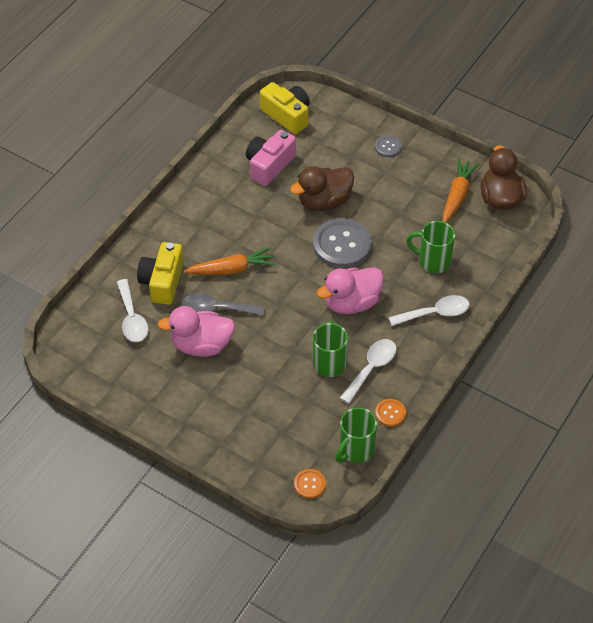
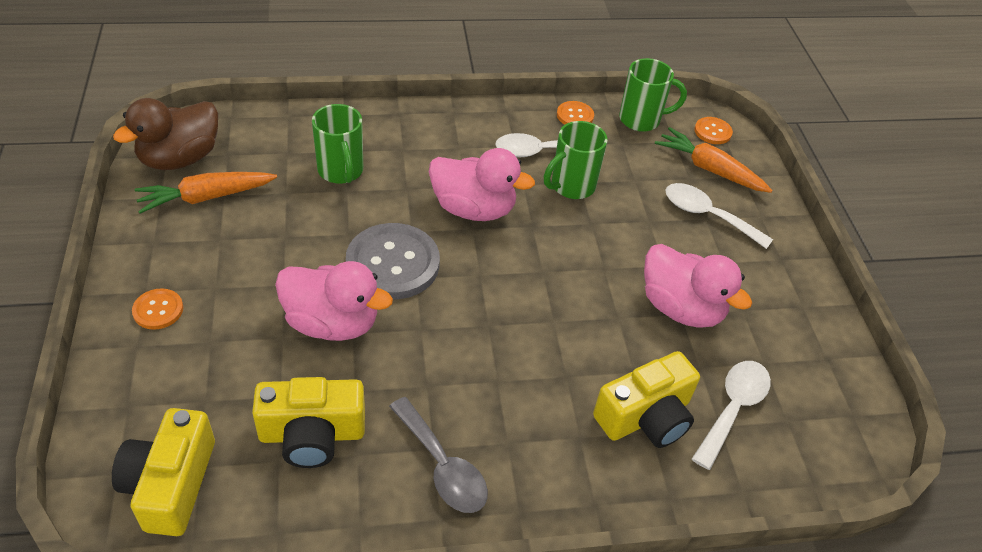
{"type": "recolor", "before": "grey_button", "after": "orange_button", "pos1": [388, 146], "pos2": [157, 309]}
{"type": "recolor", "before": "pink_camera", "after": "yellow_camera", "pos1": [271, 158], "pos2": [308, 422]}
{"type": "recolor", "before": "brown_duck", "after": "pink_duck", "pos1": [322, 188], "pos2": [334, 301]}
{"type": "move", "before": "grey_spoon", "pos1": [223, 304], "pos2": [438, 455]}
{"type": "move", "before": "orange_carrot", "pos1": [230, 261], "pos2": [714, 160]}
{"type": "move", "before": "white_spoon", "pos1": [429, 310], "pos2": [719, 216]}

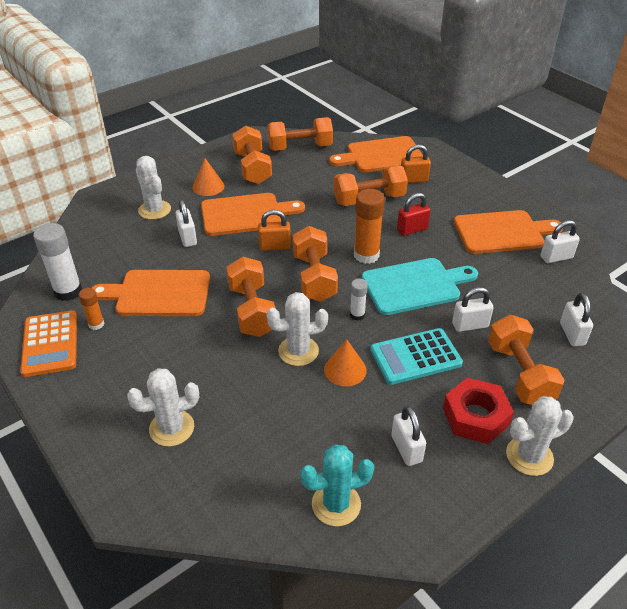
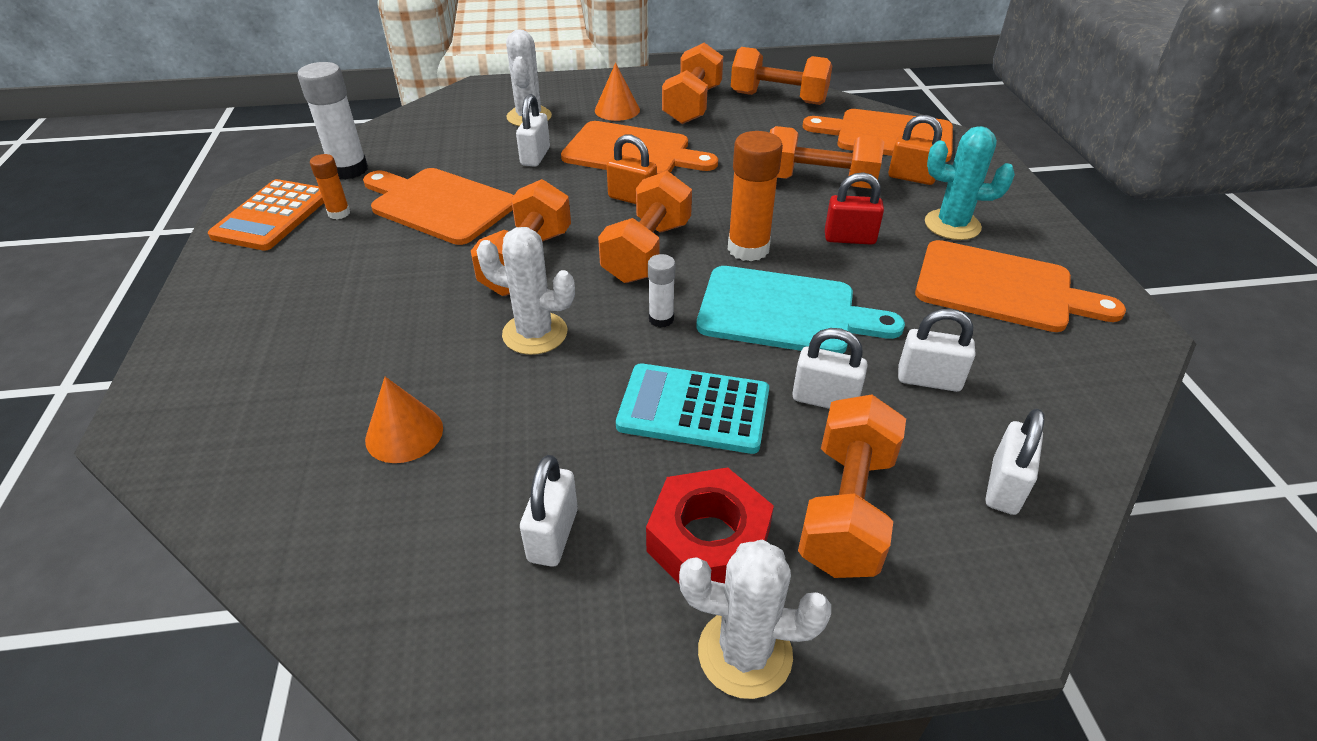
{"type": "move", "before": "orange_cone", "pos1": [345, 363], "pos2": [404, 420]}
{"type": "move", "before": "white_padlock", "pos1": [560, 241], "pos2": [936, 350]}
{"type": "move", "before": "turquoise_cactus", "pos1": [337, 485], "pos2": [970, 183]}
{"type": "delete", "before": "white_cactus", "pos1": [163, 407]}

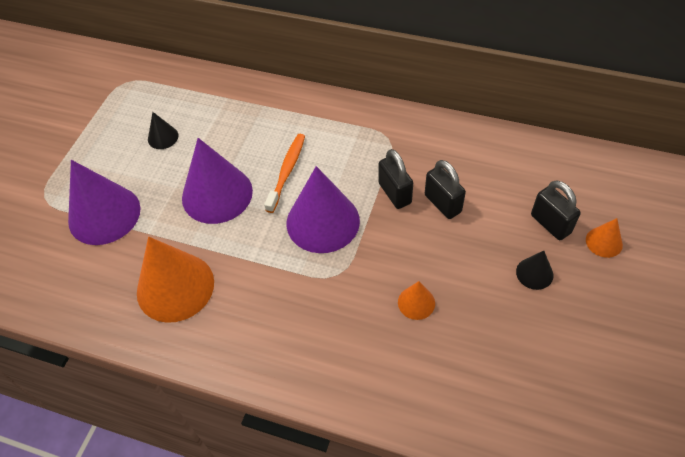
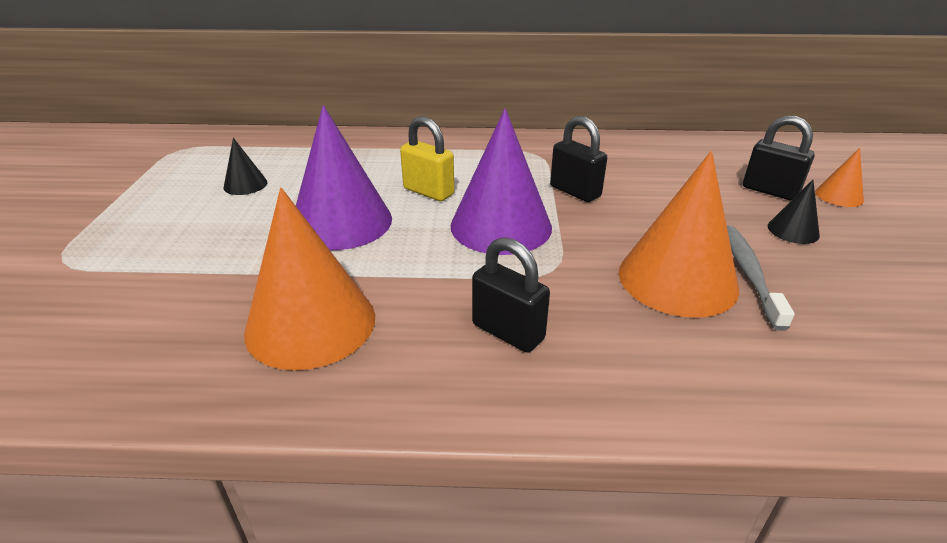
{"type": "replace", "before": "orange_toothbrush", "after": "yellow_padlock", "pos1": [284, 173], "pos2": [427, 158]}
{"type": "move", "before": "black_padlock", "pos1": [445, 189], "pos2": [511, 295]}
{"type": "resize", "before": "orange_cone", "pos1": [416, 300], "pos2": [679, 234], "scale": 2.15}
{"type": "insert", "after": "grey_toothbrush", "pos2": [761, 278]}
{"type": "delete", "before": "purple_cone", "pos1": [104, 202]}

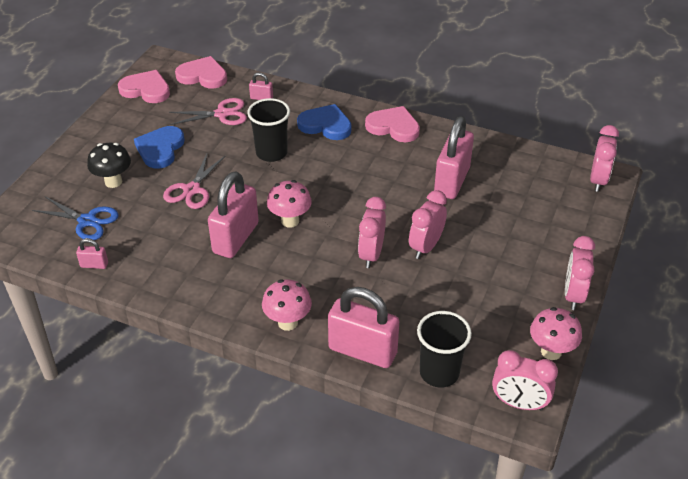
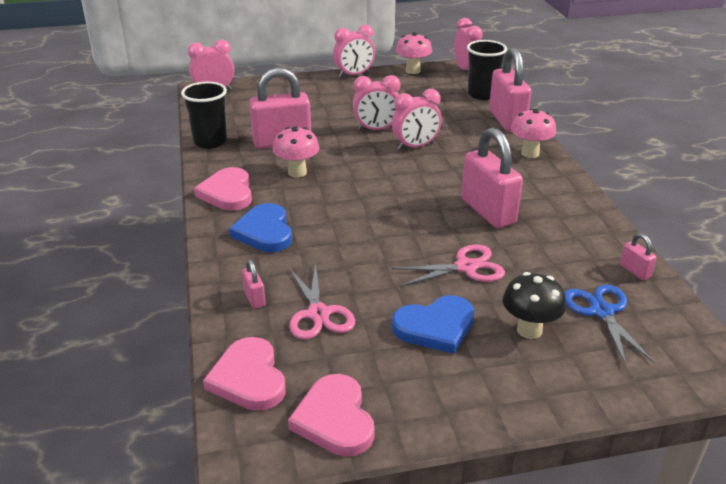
{"type": "move", "before": "black_cup", "pos1": [268, 130], "pos2": [204, 115]}
{"type": "move", "before": "pink_mushroom", "pos1": [289, 204], "pos2": [296, 152]}
{"type": "rotate", "before": "pink_scissors", "pos1": [208, 111], "pos2": [322, 301], "turn": -150}
{"type": "rotate", "before": "pink_padlock", "pos1": [233, 214], "pos2": [492, 178], "turn": 75}

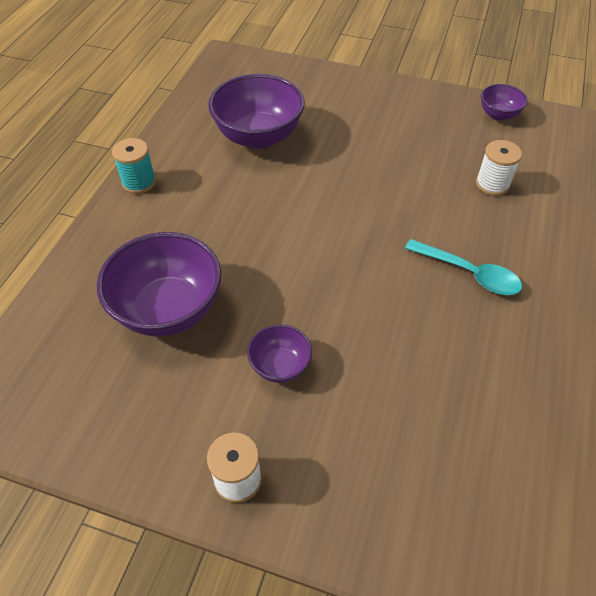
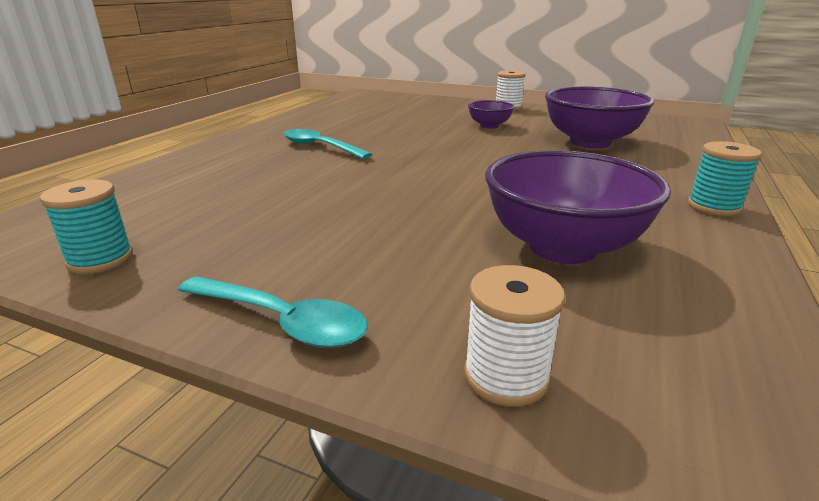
{"type": "replace", "before": "purple_bowl", "after": "turquoise_spool", "pos1": [504, 102], "pos2": [86, 226]}
{"type": "insert", "after": "turquoise_spoon", "pos2": [273, 312]}
{"type": "move", "before": "white_spool", "pos1": [499, 168], "pos2": [514, 336]}

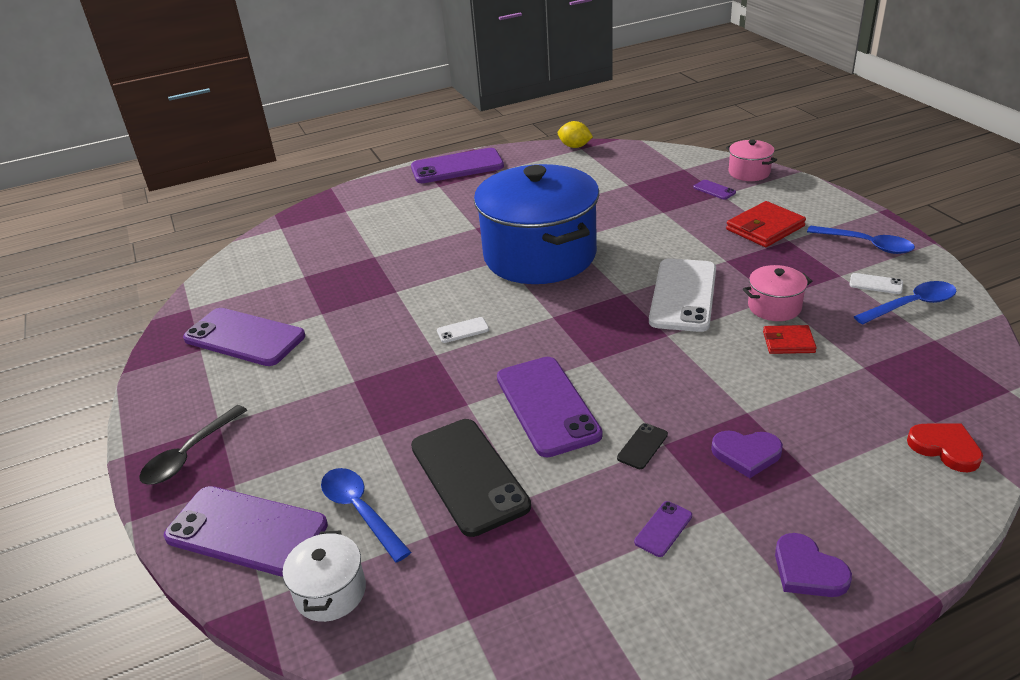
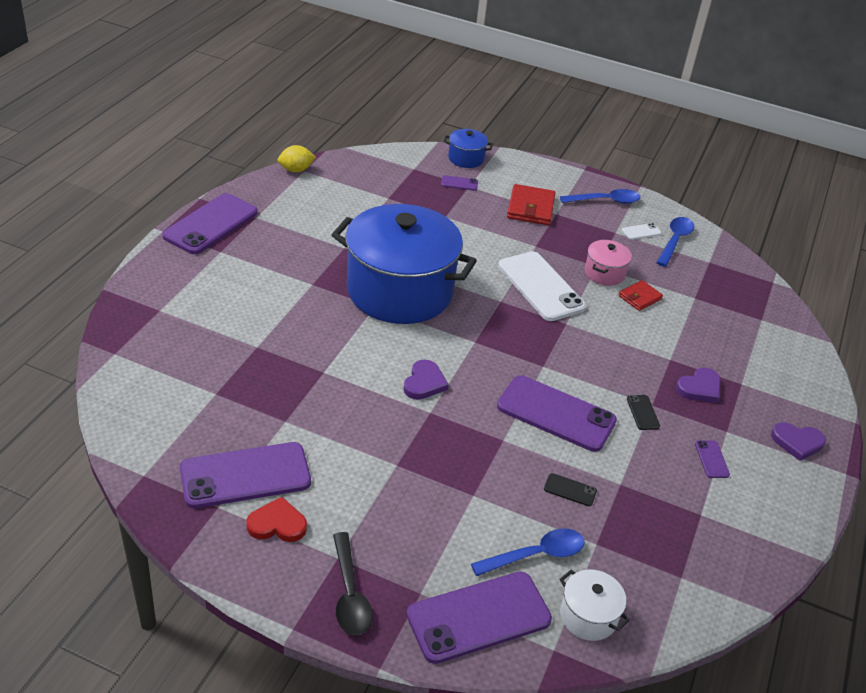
{"type": "move", "before": "red_heart", "pos1": [945, 447], "pos2": [277, 519]}
{"type": "replace", "before": "white_phone", "after": "purple_heart", "pos1": [463, 330], "pos2": [426, 380]}
{"type": "recolor", "before": "pink_pot", "after": "blue_pot", "pos1": [751, 160], "pos2": [468, 148]}
{"type": "rotate", "before": "blue_spoon", "pos1": [366, 515], "pos2": [528, 552], "turn": 150}
{"type": "resize", "before": "black_phone", "pos1": [471, 478], "pos2": [570, 489], "scale": 0.41}

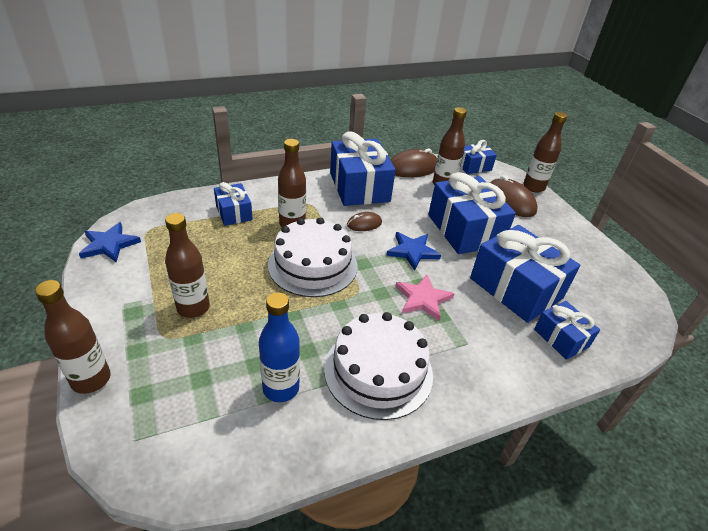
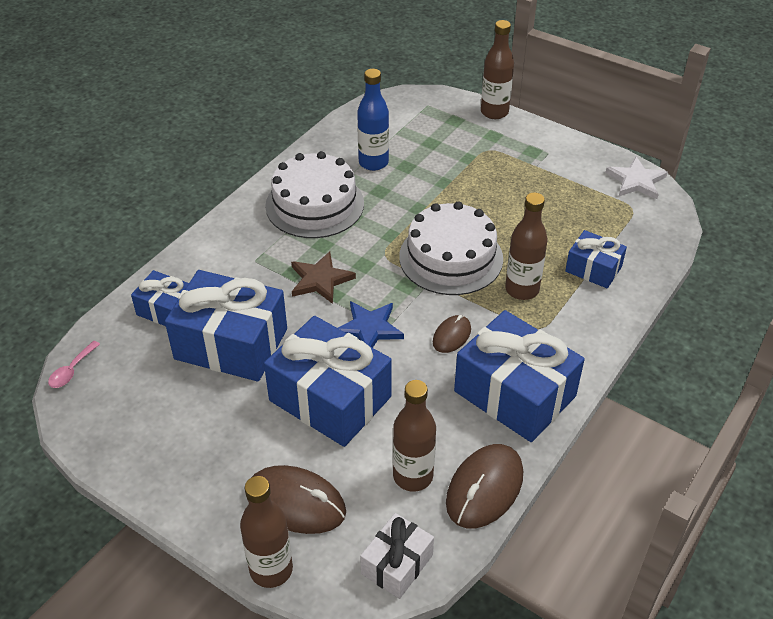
{"type": "insert", "after": "pink_spoon", "pos2": [74, 364]}
{"type": "recolor", "before": "pink_star", "after": "brown_star", "pos1": [424, 298], "pos2": [323, 277]}
{"type": "recolor", "before": "blue_gift", "after": "white_gift", "pos1": [478, 157], "pos2": [397, 556]}
{"type": "recolor", "before": "blue_star", "after": "white_star", "pos1": [110, 242], "pos2": [636, 177]}
{"type": "delete", "before": "brown_bottle", "pos1": [187, 265]}

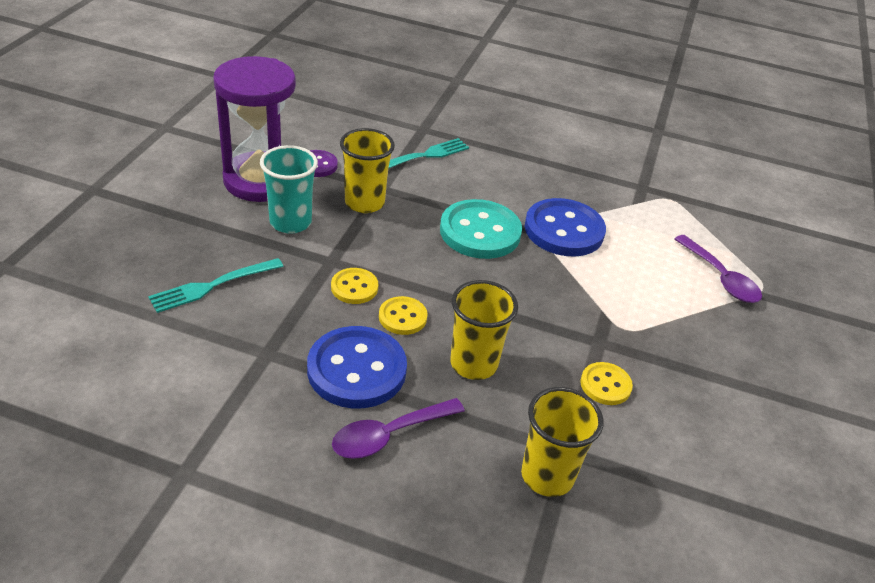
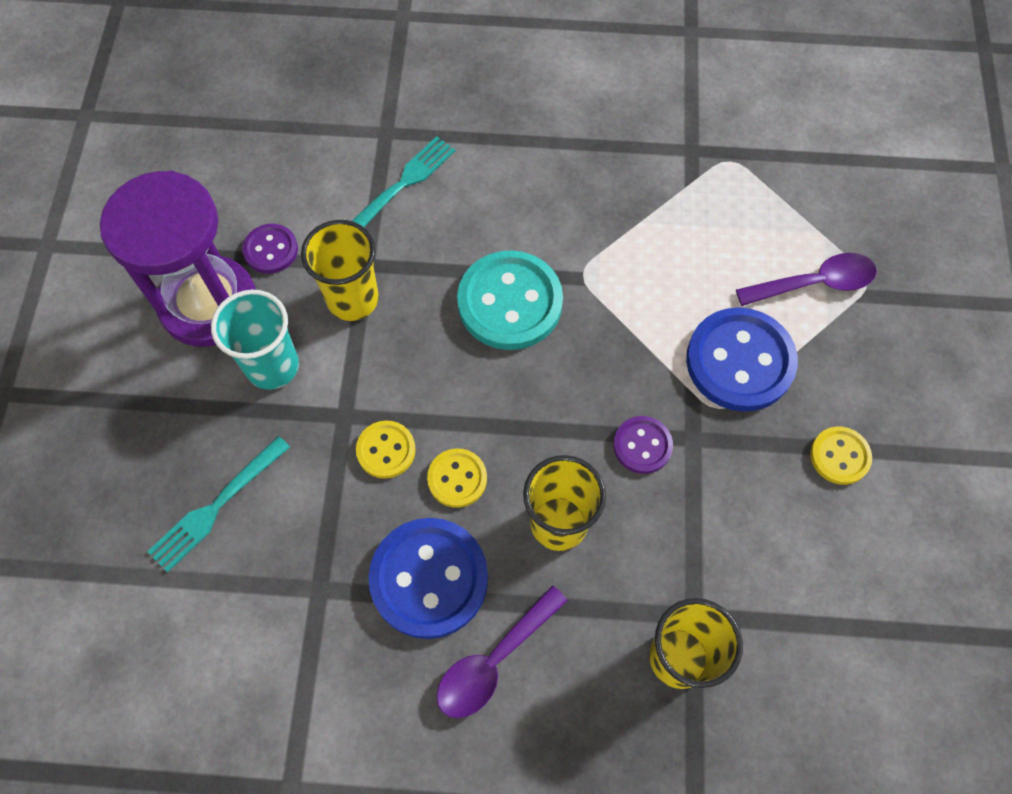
{"type": "insert", "after": "purple_button", "pos2": [643, 445]}
{"type": "move", "before": "blue_button", "pos1": [565, 227], "pos2": [742, 359]}
{"type": "rotate", "before": "purple_spoon", "pos1": [718, 269], "pos2": [806, 279], "turn": -60}
{"type": "move", "before": "yellow_button", "pos1": [606, 383], "pos2": [841, 455]}

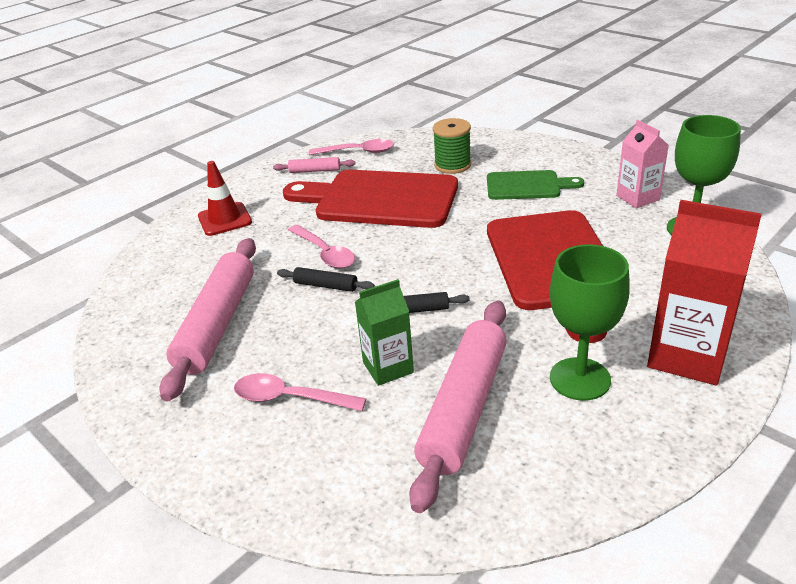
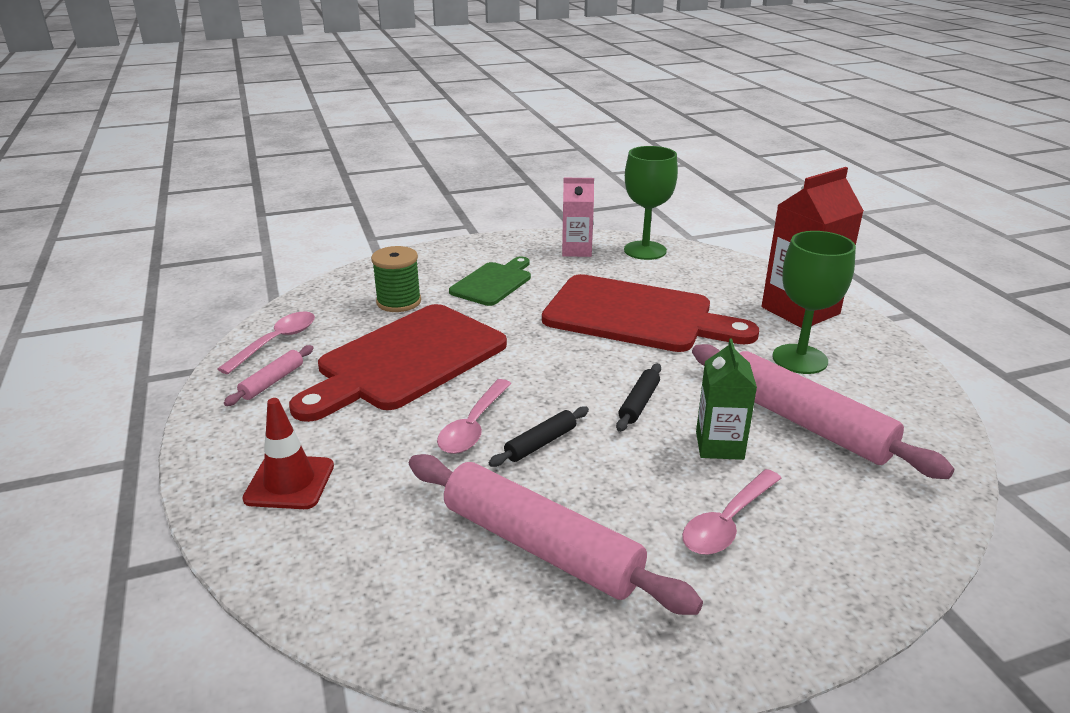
{"type": "rotate", "before": "pink_spoon", "pos1": [321, 247], "pos2": [474, 416], "turn": 120}

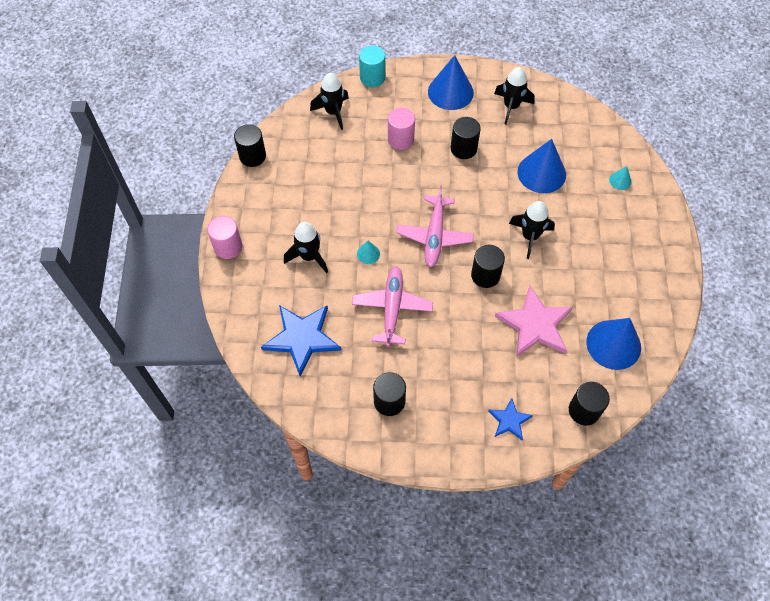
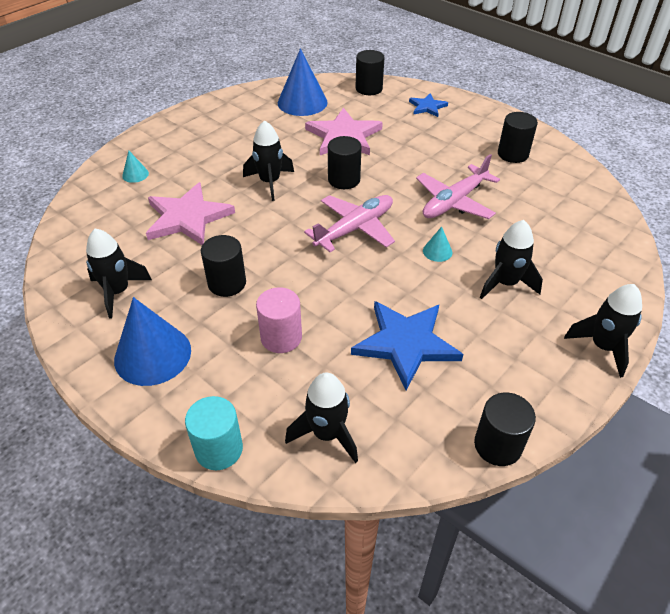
{"type": "replace", "before": "blue_cone", "after": "pink_star", "pos1": [541, 166], "pos2": [190, 213]}
{"type": "move", "before": "blue_star", "pos1": [301, 340], "pos2": [407, 345]}
{"type": "replace", "before": "pink_cylinder", "after": "black_rocket", "pos1": [224, 237], "pos2": [603, 331]}

